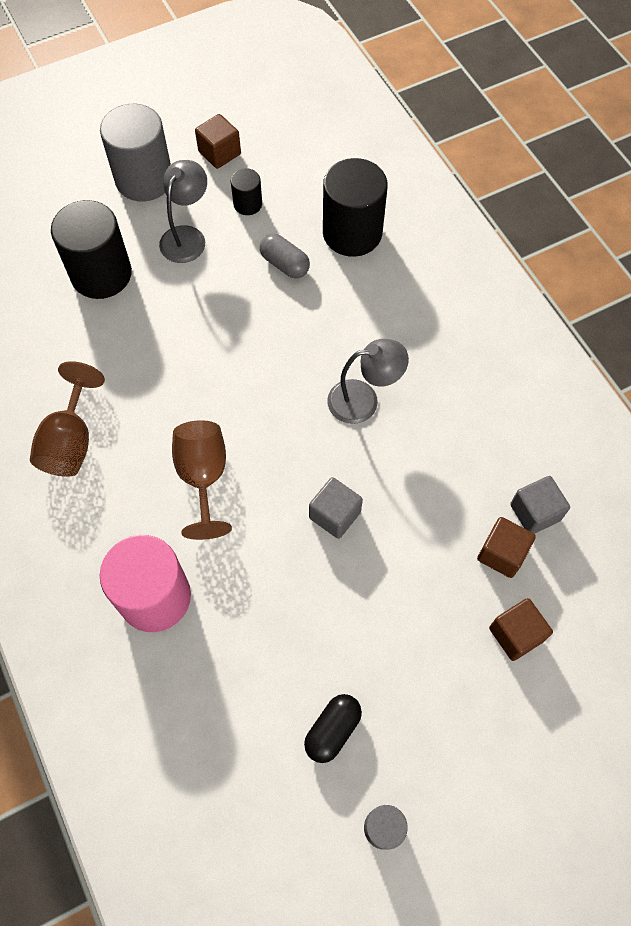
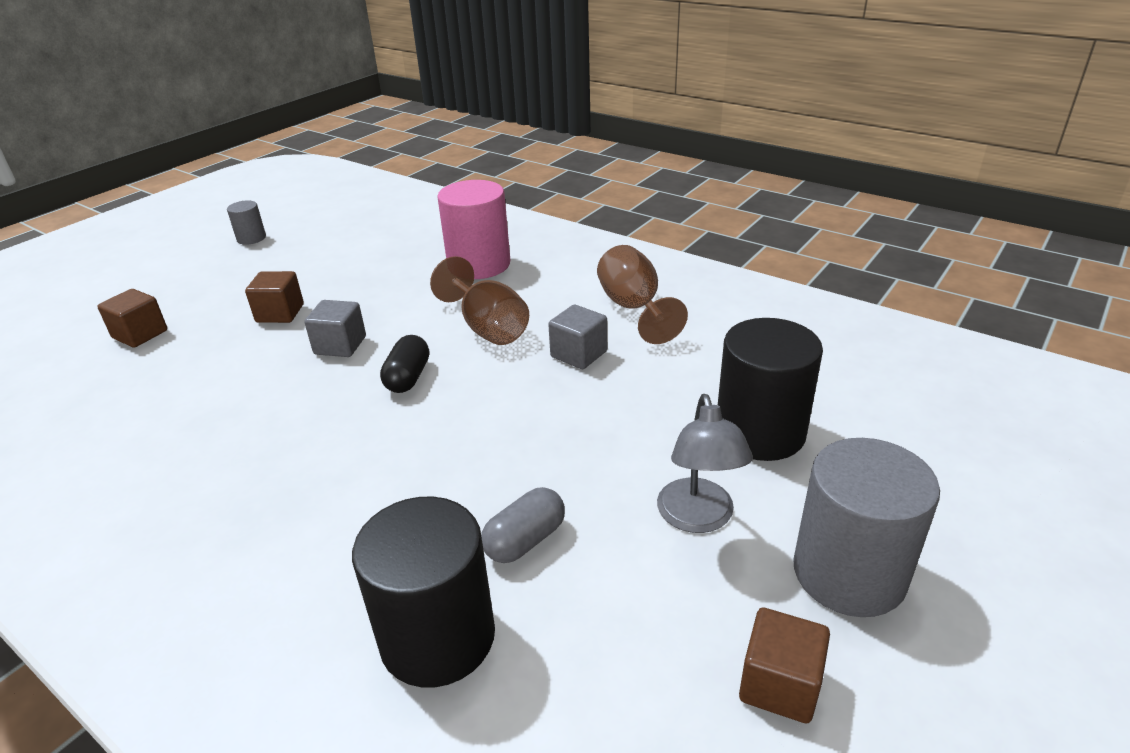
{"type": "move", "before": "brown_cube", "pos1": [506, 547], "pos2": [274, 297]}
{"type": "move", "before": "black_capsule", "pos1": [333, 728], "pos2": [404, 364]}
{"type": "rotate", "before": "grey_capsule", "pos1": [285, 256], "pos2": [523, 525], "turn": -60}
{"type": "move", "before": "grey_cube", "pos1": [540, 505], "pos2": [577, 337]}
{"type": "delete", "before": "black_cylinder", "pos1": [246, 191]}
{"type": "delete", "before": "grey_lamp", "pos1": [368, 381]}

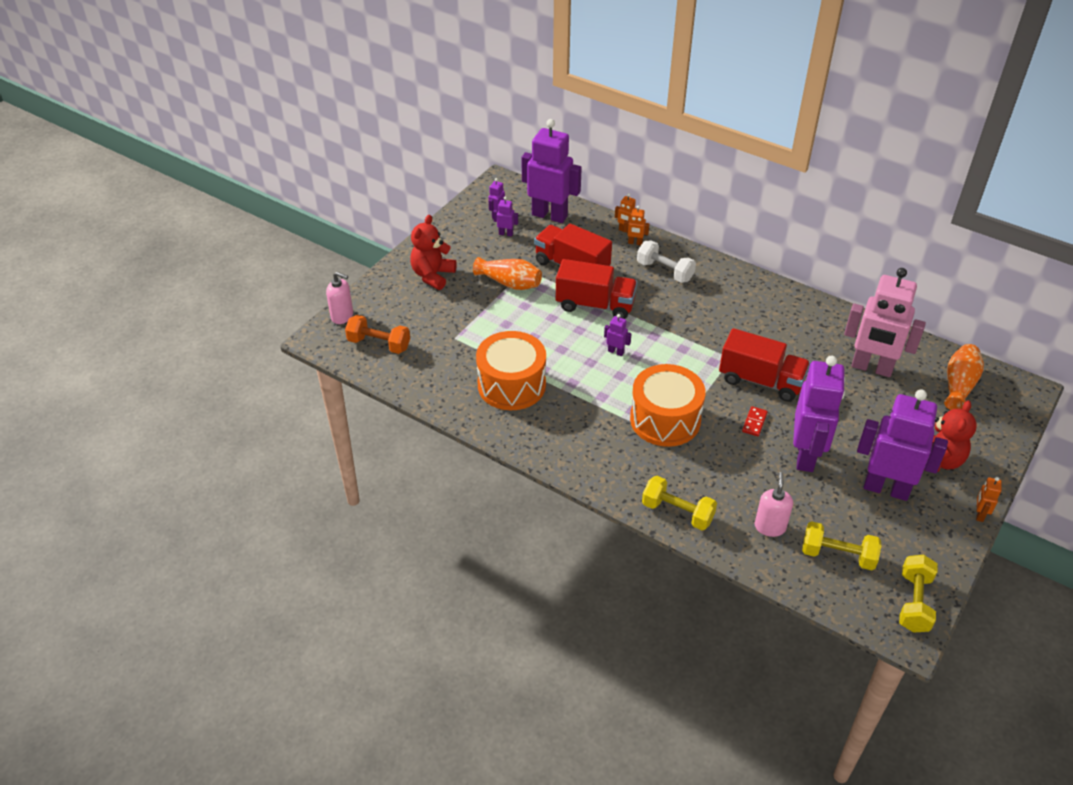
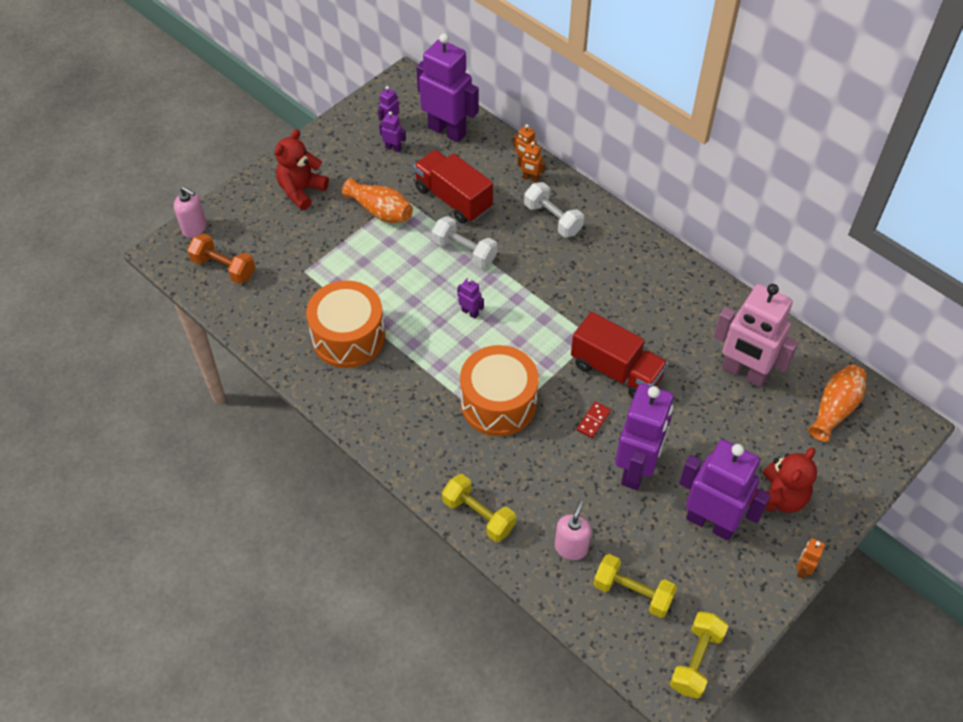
{"type": "replace", "before": "red_truck", "after": "white_dumbbell", "pos1": [596, 289], "pos2": [464, 242]}

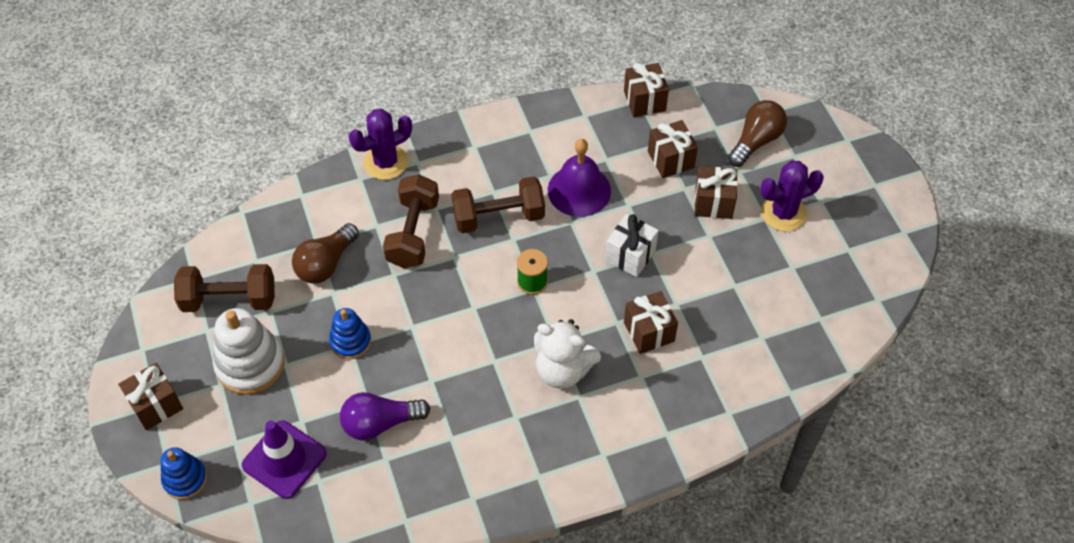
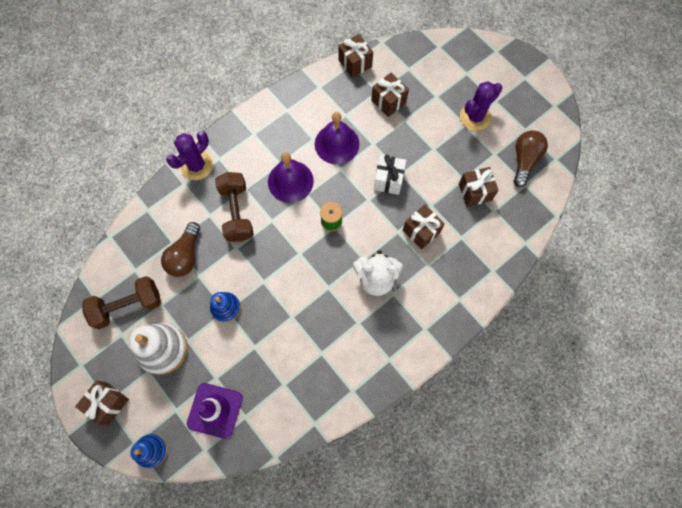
{"type": "replace", "before": "brown_dumbbell", "after": "purple_bell", "pos1": [498, 204], "pos2": [291, 177]}
{"type": "move", "before": "brown_gift", "pos1": [716, 192], "pos2": [479, 187]}
{"type": "move", "before": "brown_light_bulb", "pos1": [757, 133], "pos2": [531, 159]}
{"type": "delete", "before": "purple_light_bulb", "pos1": [385, 416]}

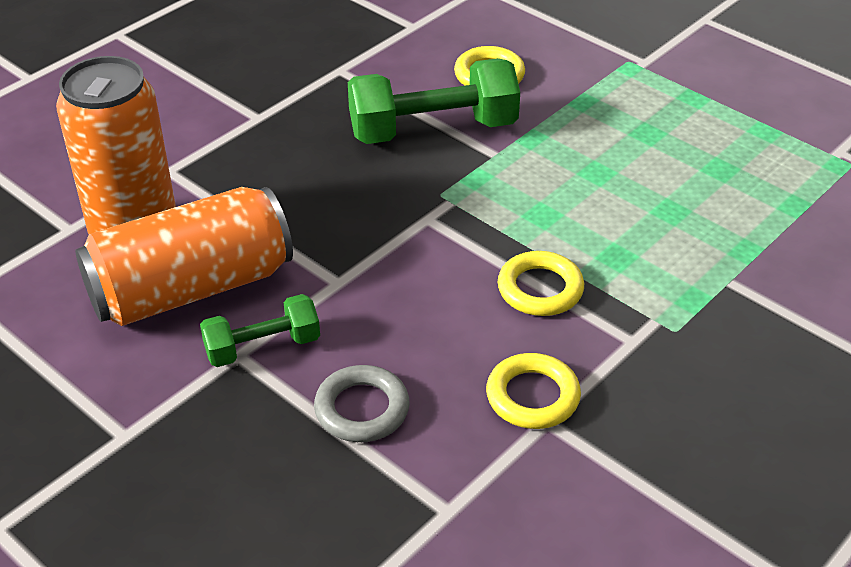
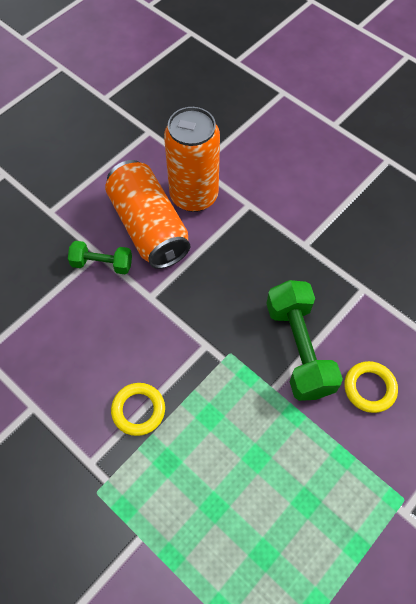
{"type": "rotate", "before": "green_dumbbell", "pos1": [260, 330], "pos2": [100, 257], "turn": -60}
{"type": "delete", "before": "grey_ring", "pos1": [362, 403]}
{"type": "delete", "before": "yellow_ring", "pos1": [533, 391]}

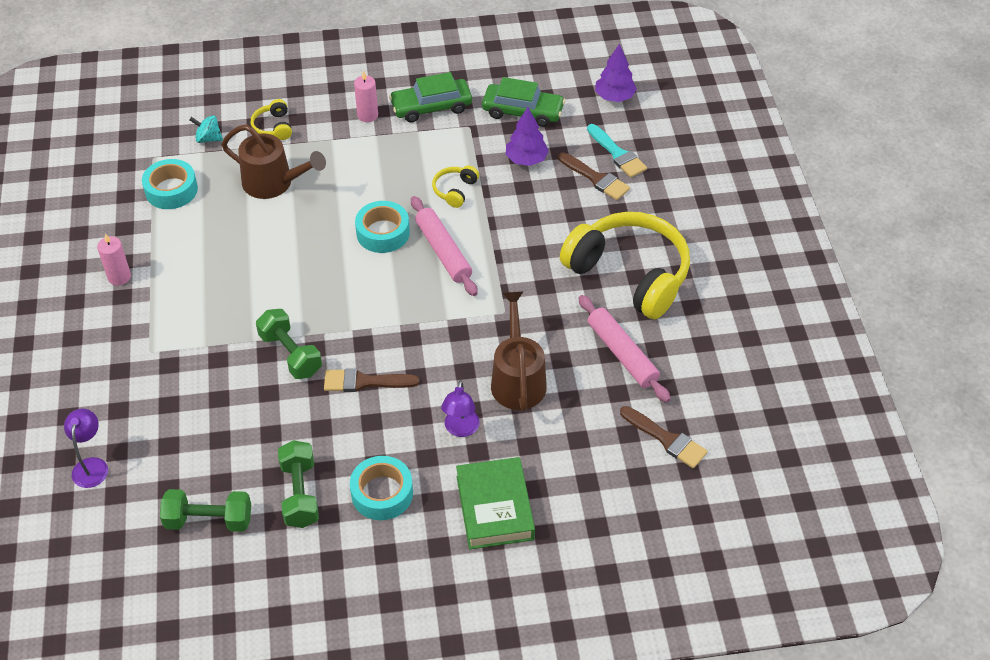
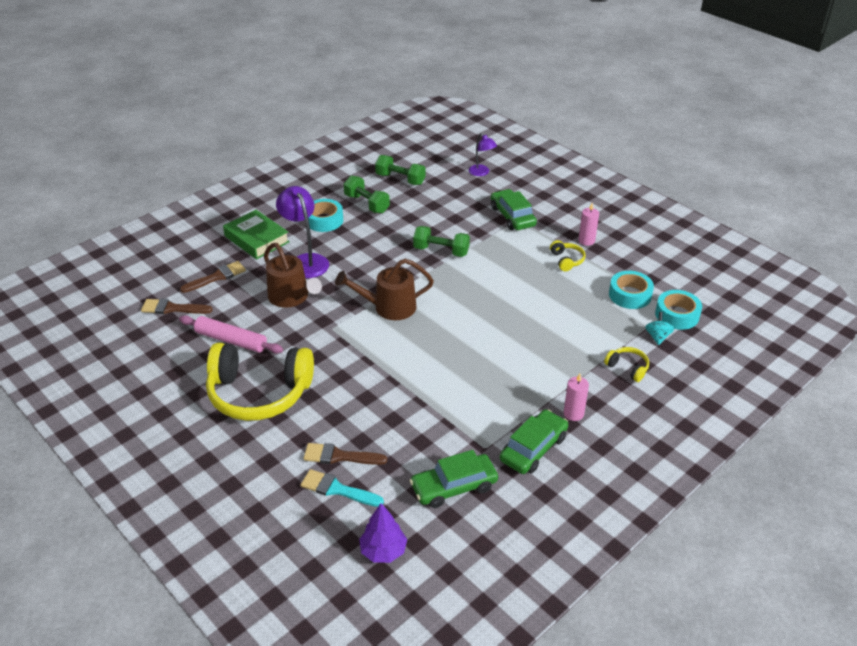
{"type": "move", "before": "brown_brush", "pos1": [372, 380], "pos2": [213, 277]}
{"type": "resize", "before": "purple_lamp", "pos1": [460, 408], "pos2": [302, 232], "scale": 1.66}
{"type": "move", "before": "brown_watering_can", "pos1": [273, 161], "pos2": [384, 289]}
{"type": "rotate", "before": "green_dumbbell", "pos1": [205, 510], "pos2": [400, 170], "turn": 60}
{"type": "insert", "after": "green_car", "pos2": [514, 209]}
{"type": "move", "before": "yellow_headphones", "pos1": [455, 186], "pos2": [568, 255]}
{"type": "rotate", "before": "turquoise_spinning_top", "pos1": [206, 129], "pos2": [659, 328], "turn": -60}
{"type": "move", "before": "turquoise_tape", "pos1": [382, 227], "pos2": [678, 310]}
{"type": "delete", "before": "pink_rolling_pin", "pos1": [444, 246]}
{"type": "delete", "before": "purple_tree", "pos1": [527, 136]}

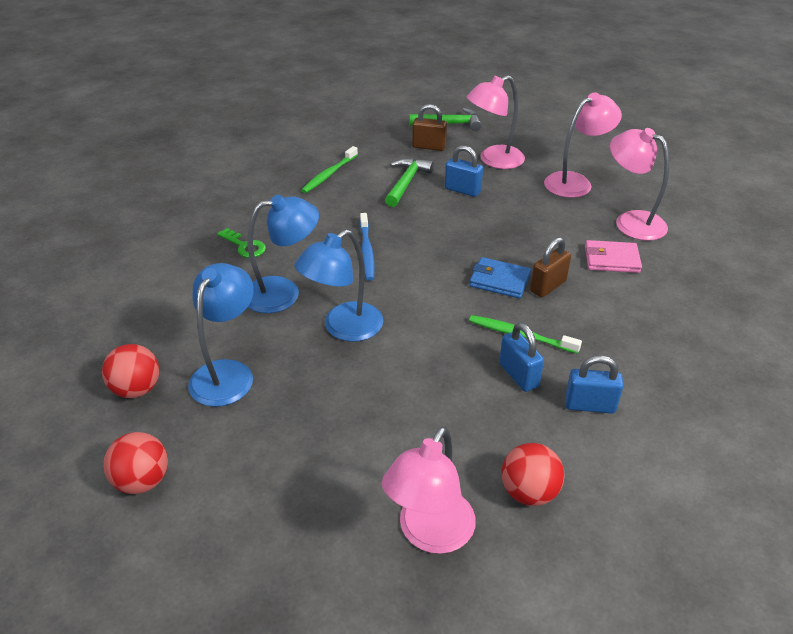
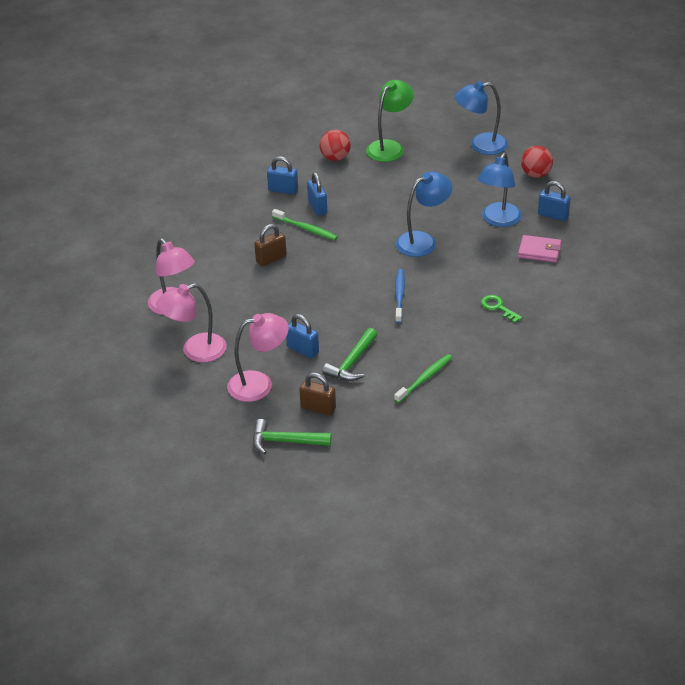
{"type": "recolor", "before": "pink_lamp", "after": "green_lamp", "pos1": [429, 490], "pos2": [390, 121]}
{"type": "move", "before": "blue_lamp", "pos1": [283, 254], "pos2": [481, 118]}
{"type": "move", "before": "pink_wallet", "pos1": [613, 256], "pos2": [539, 249]}
{"type": "replace", "before": "red_ball", "after": "blue_padlock", "pos1": [130, 371], "pos2": [554, 201]}
{"type": "delete", "before": "blue_wallet", "pos1": [500, 277]}

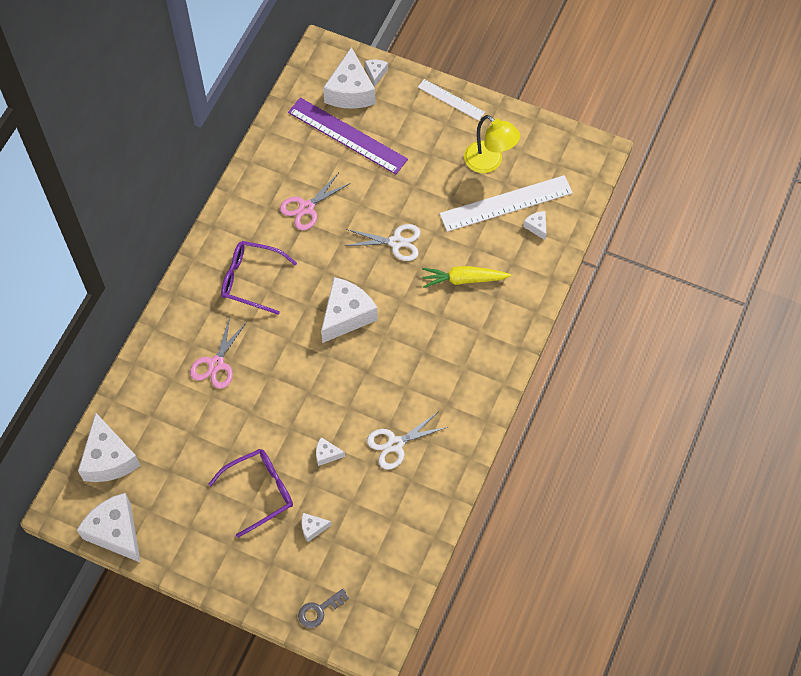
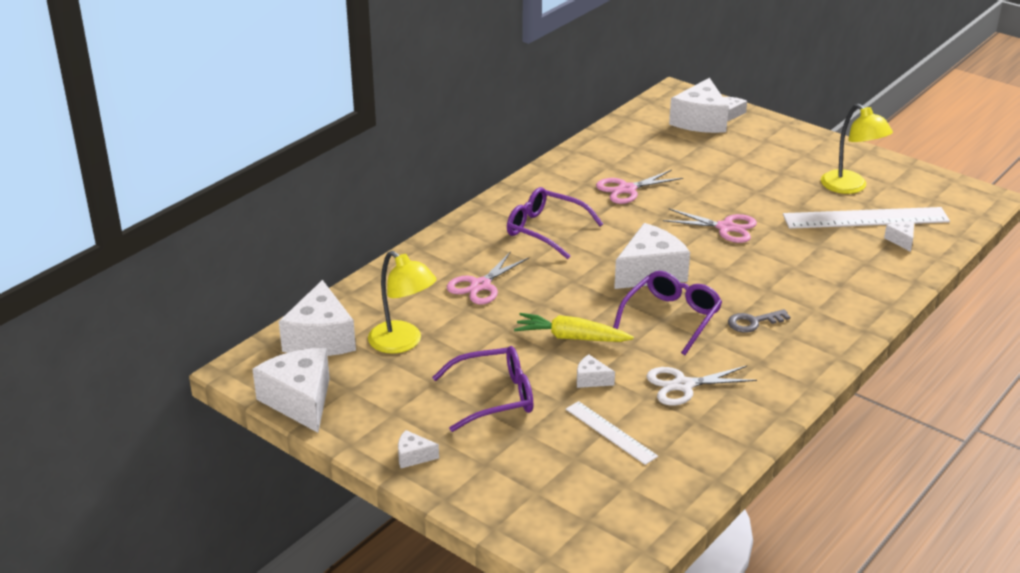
{"type": "insert", "after": "yellow_lamp", "pos2": [402, 302]}
{"type": "move", "before": "white_cheese", "pos1": [316, 527], "pos2": [418, 449]}
{"type": "move", "before": "yellow_carrot", "pos1": [466, 277], "pos2": [574, 327]}
{"type": "move", "before": "white_ruler", "pos1": [451, 100], "pos2": [612, 433]}
{"type": "insert", "after": "purple_glasses", "pos2": [667, 313]}
{"type": "recolor", "before": "white_scissors", "after": "pink_scissors", "pos1": [382, 242], "pos2": [710, 226]}
{"type": "move", "before": "grey_key", "pos1": [323, 608], "pos2": [759, 321]}
{"type": "delete", "before": "purple_ruler", "pos1": [348, 136]}

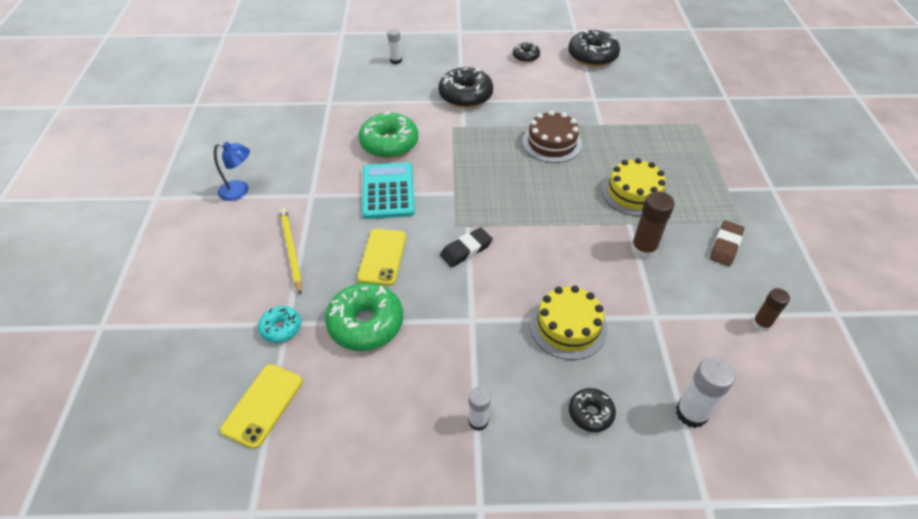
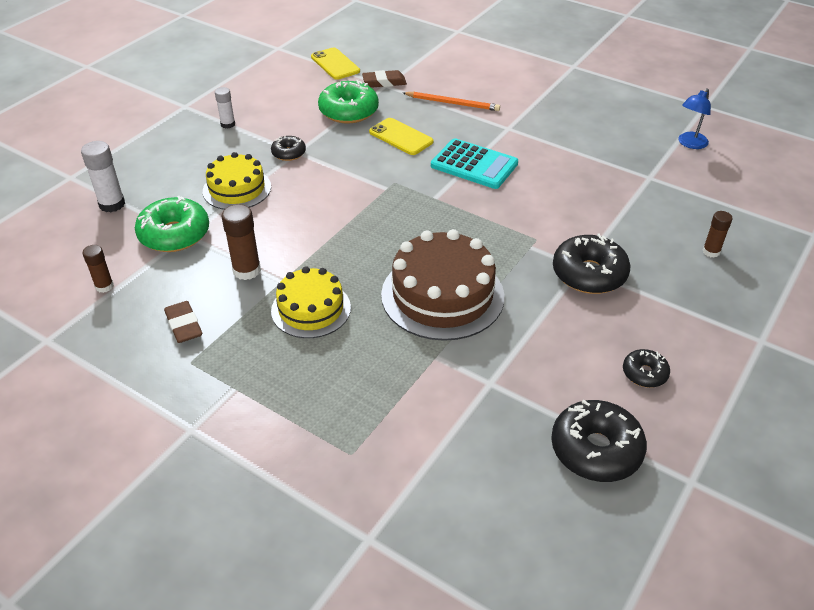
{"type": "move", "before": "green_donut", "pos1": [388, 134], "pos2": [172, 224]}
{"type": "move", "before": "black_donut", "pos1": [592, 410], "pos2": [288, 148]}
{"type": "replace", "before": "turquoise_donut", "after": "brown_eraser", "pos1": [279, 324], "pos2": [384, 79]}
{"type": "resize", "before": "brown_cake", "pos1": [552, 136], "pos2": [442, 285], "scale": 1.57}
{"type": "recolor", "before": "yellow_pencil", "after": "orange_pencil", "pos1": [291, 251], "pos2": [451, 101]}
{"type": "move", "before": "blue_lamp", "pos1": [232, 171], "pos2": [694, 118]}
{"type": "recolor", "before": "white_glue_stick", "after": "brown_glue_stick", "pos1": [394, 46], "pos2": [718, 234]}
{"type": "delete", "before": "black_eraser", "pos1": [466, 247]}

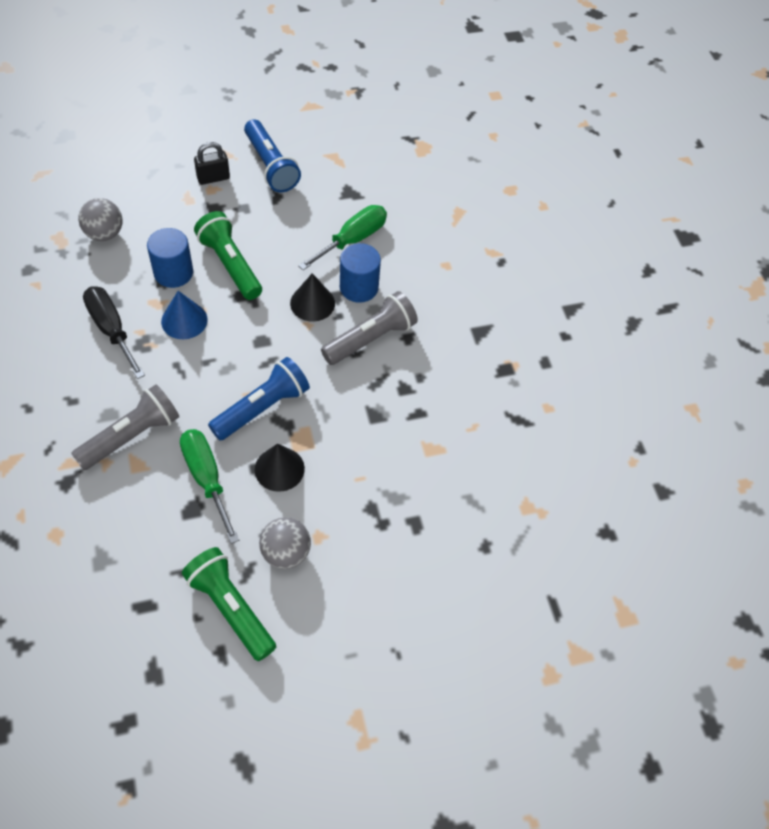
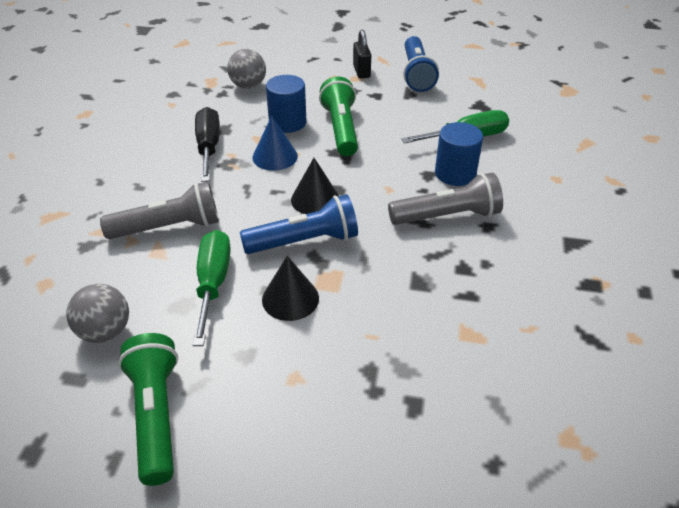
{"type": "move", "before": "grey_ball", "pos1": [285, 543], "pos2": [97, 313]}
{"type": "move", "before": "black_cone", "pos1": [312, 297], "pos2": [315, 186]}
{"type": "rotate", "before": "black_padlock", "pos1": [212, 163], "pos2": [362, 53], "turn": 75}

